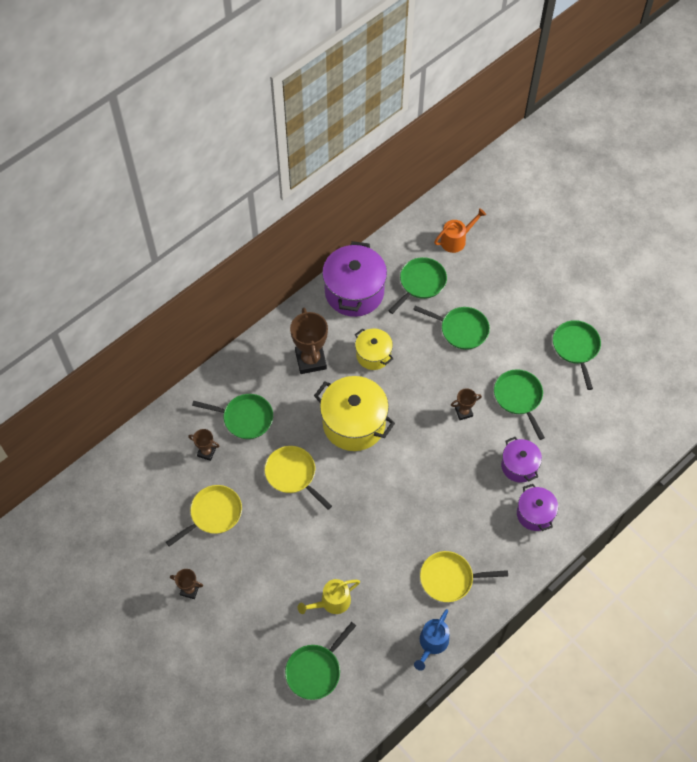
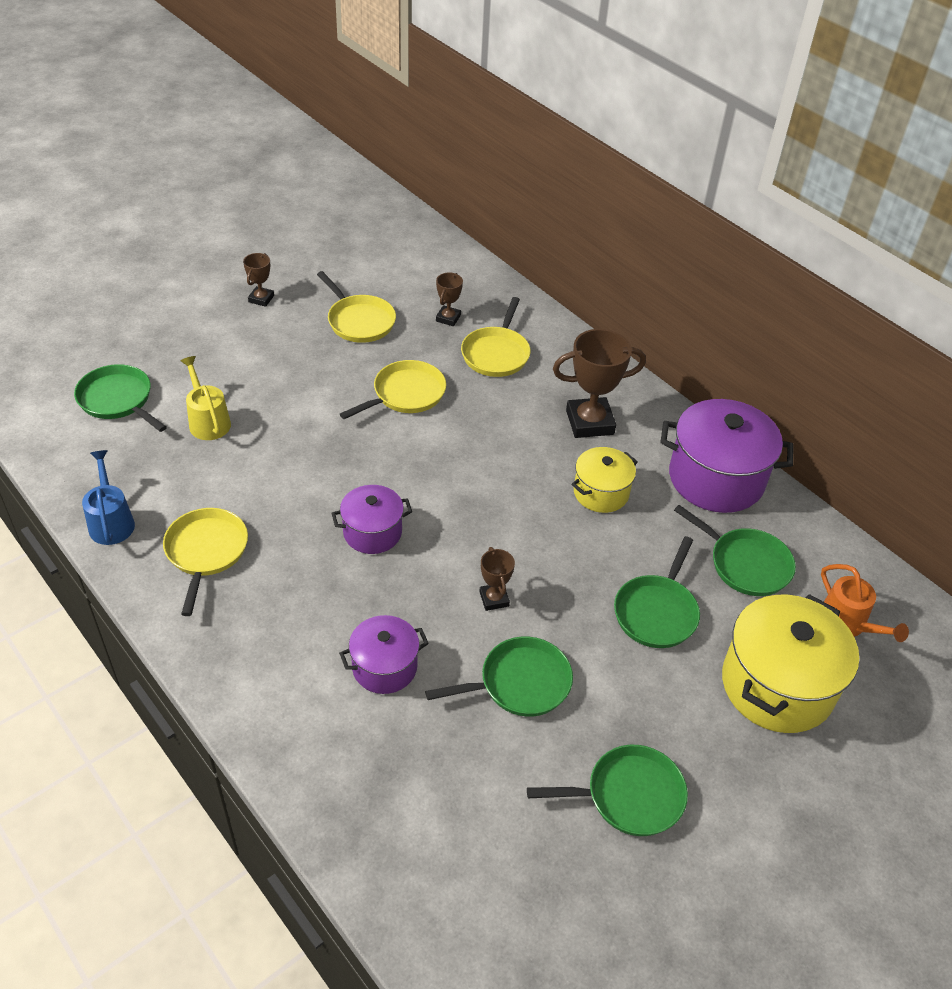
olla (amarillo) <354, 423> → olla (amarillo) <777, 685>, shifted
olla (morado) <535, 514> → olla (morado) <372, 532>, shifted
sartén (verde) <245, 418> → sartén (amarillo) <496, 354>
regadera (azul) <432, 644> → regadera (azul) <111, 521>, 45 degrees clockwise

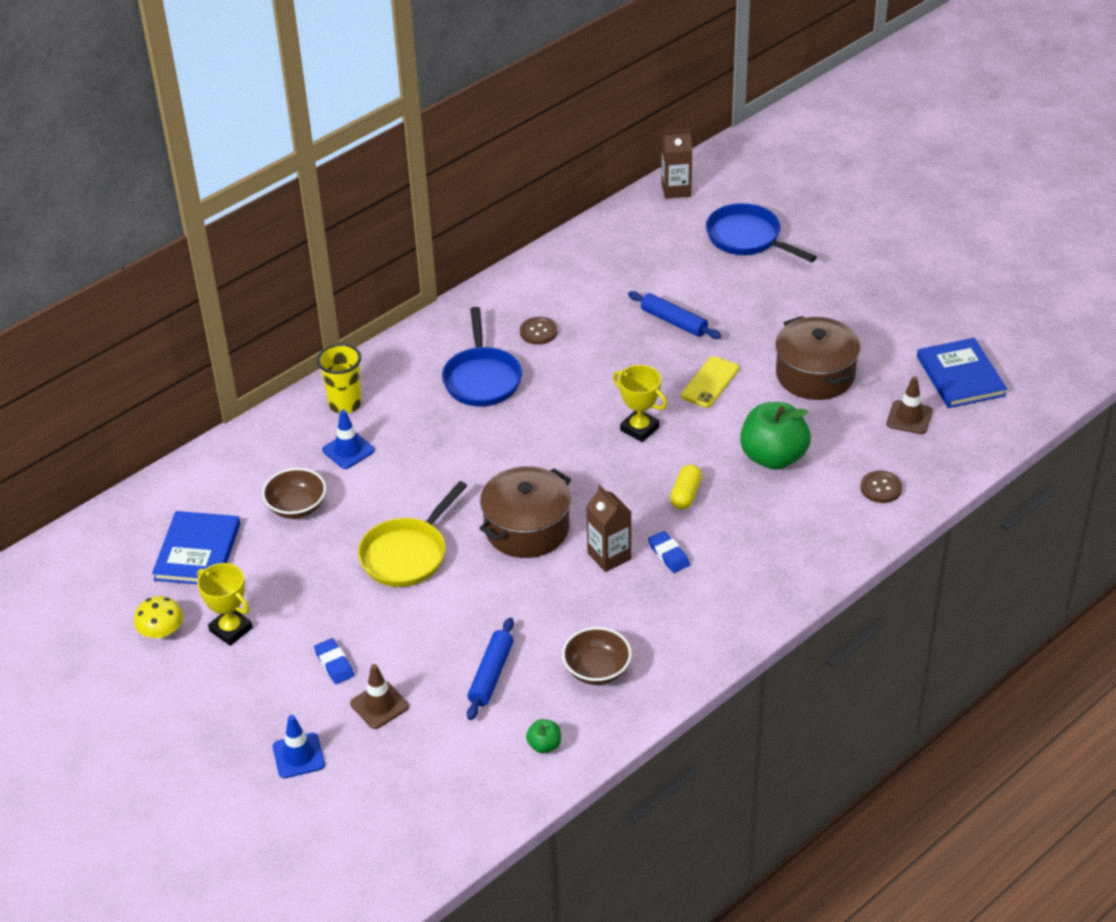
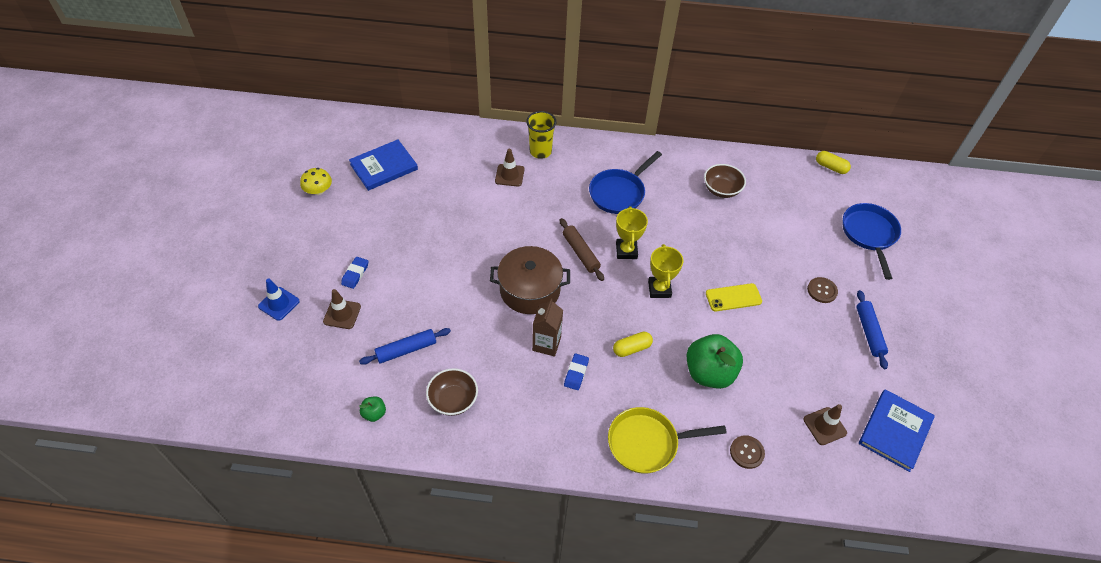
cartón de leche (marrón) <676, 190> → -
olla (marrón) <815, 374> → -
- → rodillo (marrón) <580, 253>
- → cápsula (amarillo) <830, 167>
trofeo (amarillo) <231, 629> → trofeo (amarillo) <626, 251>, shifted
cuenco (marrón) <297, 507> → cuenco (marrón) <721, 190>, shifted
sartén (amarillo) <407, 554> → sartén (amarillo) <647, 443>, shifted
botón (marrón) <538, 332> → botón (marrón) <822, 290>, shifted
rodillo (azul) <674, 321> → rodillo (azul) <869, 332>, shifted
cono de tráfico (azul) <348, 450> → cono de tráfico (marrón) <509, 175>

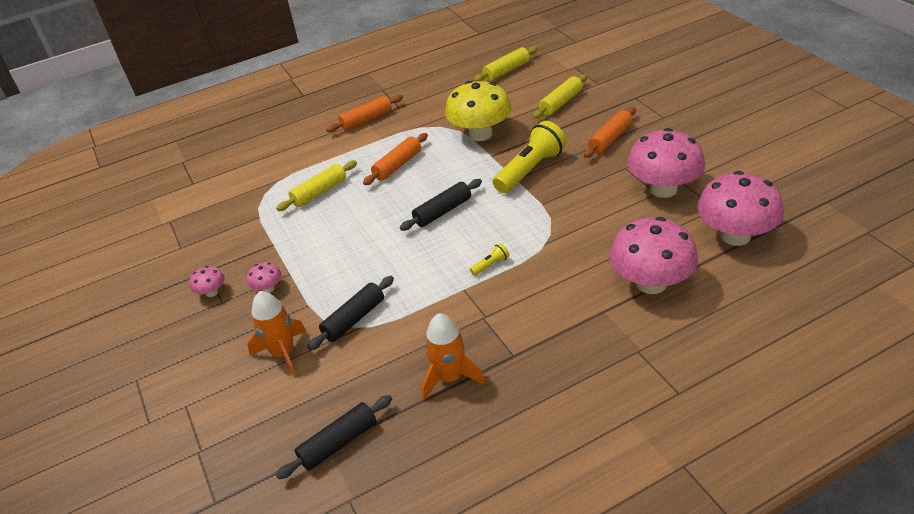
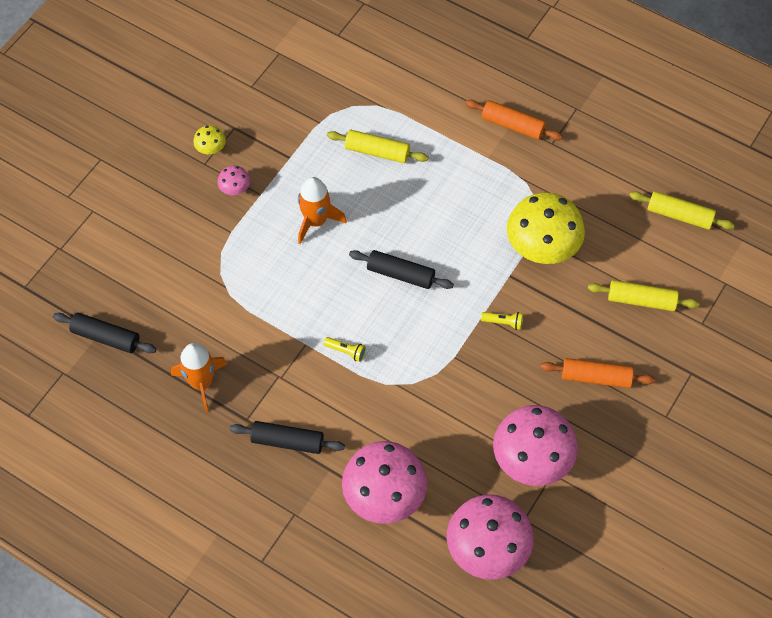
rodillo (naranja) <397, 165> → -
cohete (naranja) <283, 353> → cohete (naranja) <316, 221>, shifted
rodillo (negro) <354, 319> → rodillo (negro) <287, 441>, shifted
seta (rosa) <212, 292> → seta (amarillo) <211, 149>
lámpara de mano (amarillo) <530, 170> → lámpara de mano (amarillo) <503, 322>, x0.42

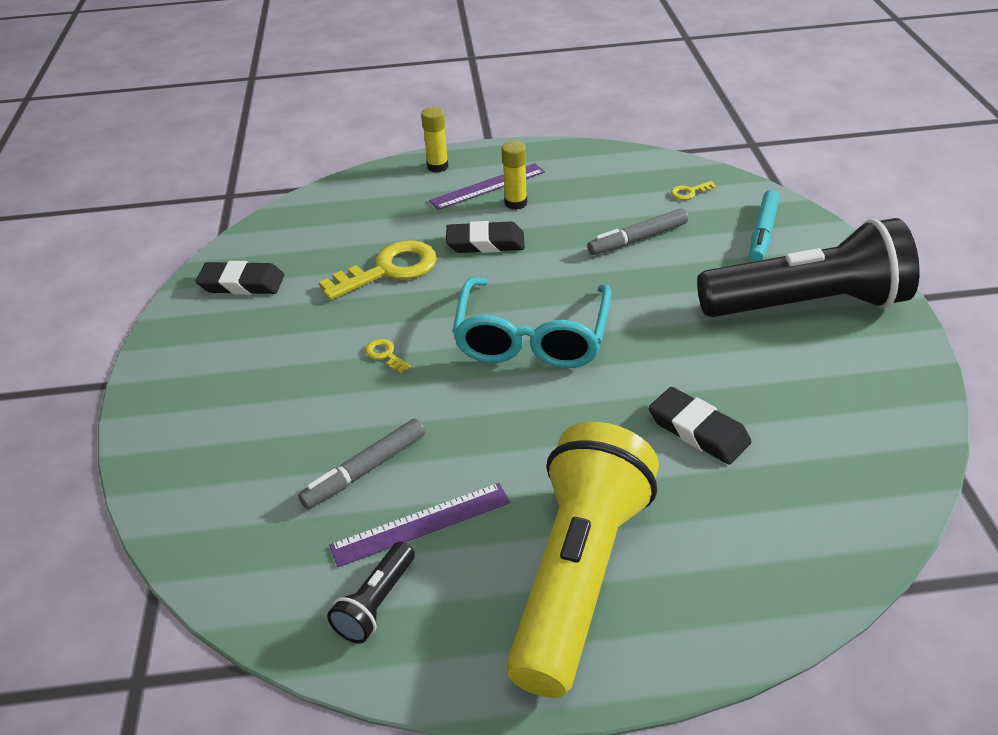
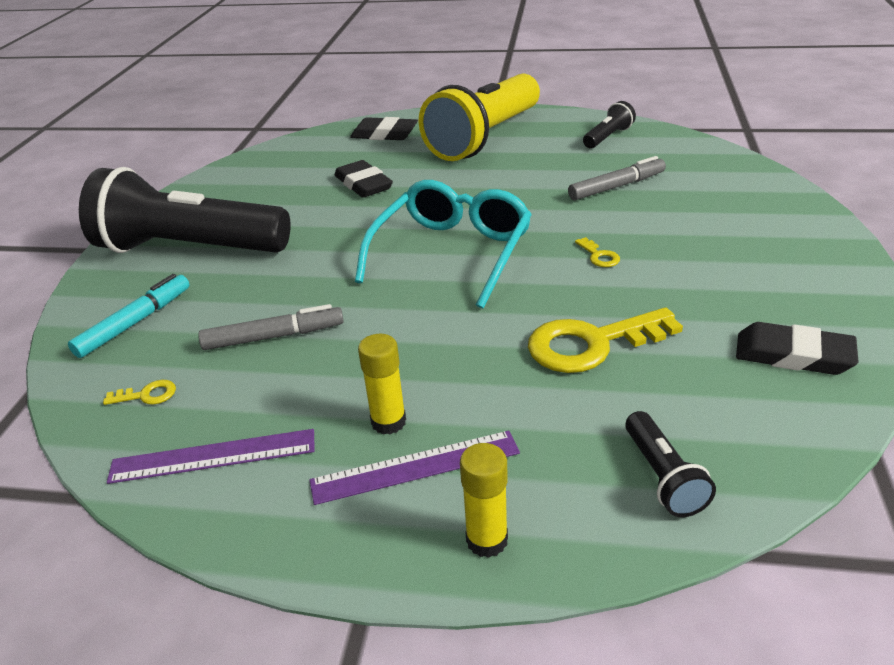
- → lámpara de mano (negro) <663, 477>
regla (morado) <421, 524> → regla (morado) <213, 456>, shifted
goma de borrar (negro) <485, 243> → goma de borrar (negro) <384, 134>, shifted

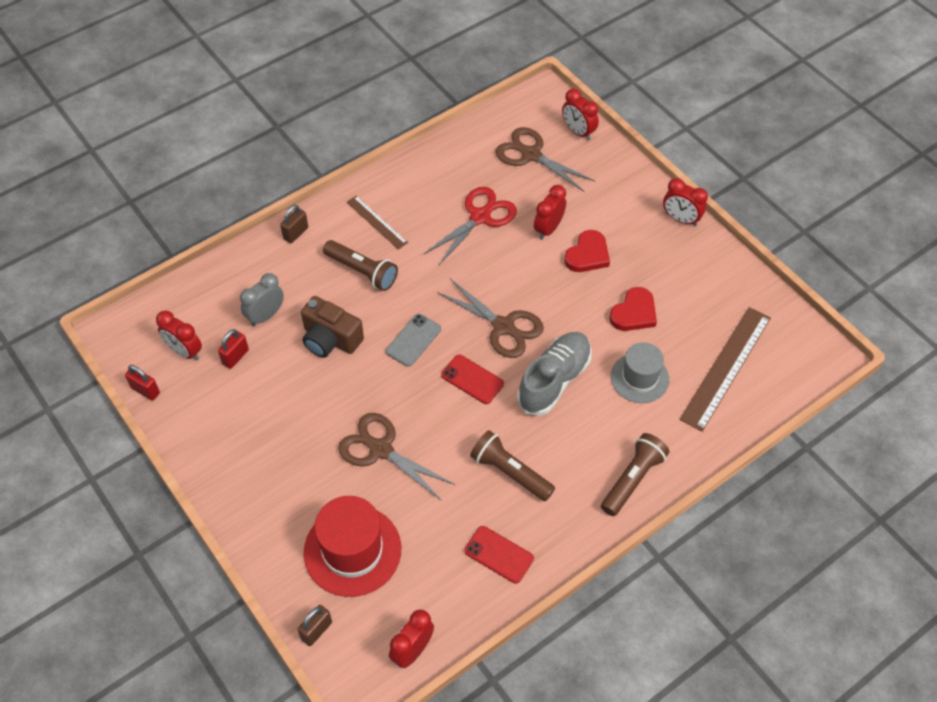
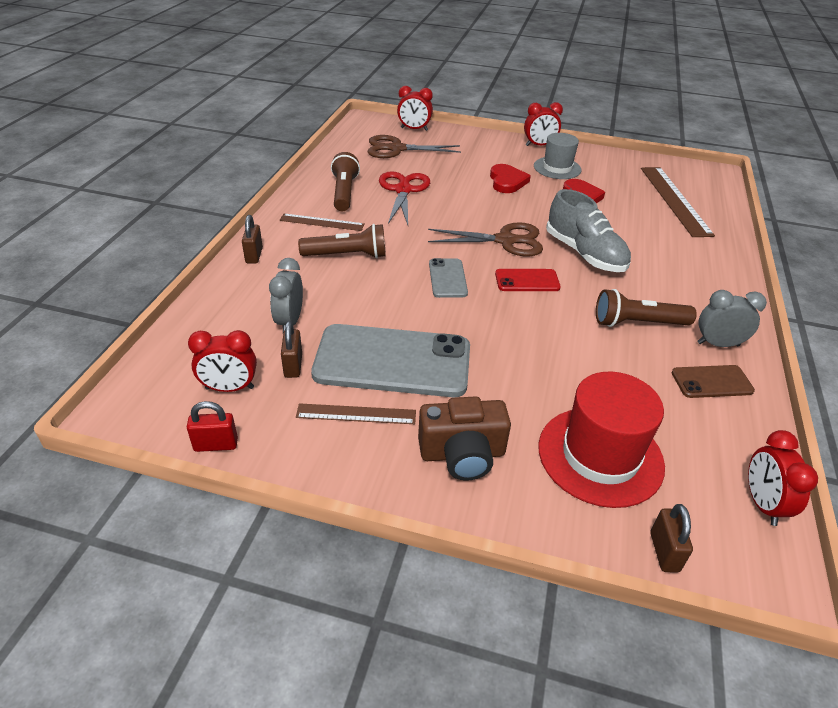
tijeras (marrón) <381, 450> → -
despertador (rojo) <548, 229> → -
- → regla (marrón) <356, 414>
- → móvil (gris) <392, 361>
- → despertador (gris) <718, 344>
cámara (marrón) <330, 339> → cámara (marrón) <462, 454>, shifted
lámpara de mano (marrón) <632, 479> → lámpara de mano (marrón) <344, 192>, shifted
sombrero (gris) <639, 378> → sombrero (gris) <557, 168>, shifted
candado (rojo) <235, 357> → candado (marrón) <293, 366>
móvil (rojo) <499, 554> → móvil (marrón) <711, 382>
zapato (gris) <554, 380> → zapato (gris) <585, 254>, 150 degrees clockwise

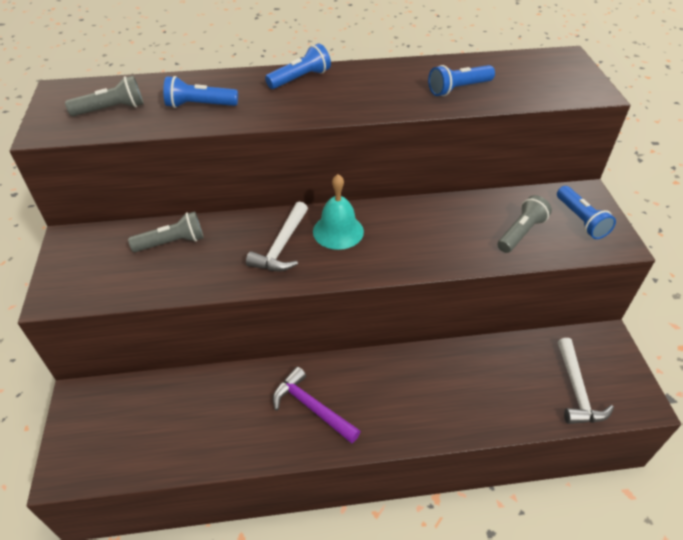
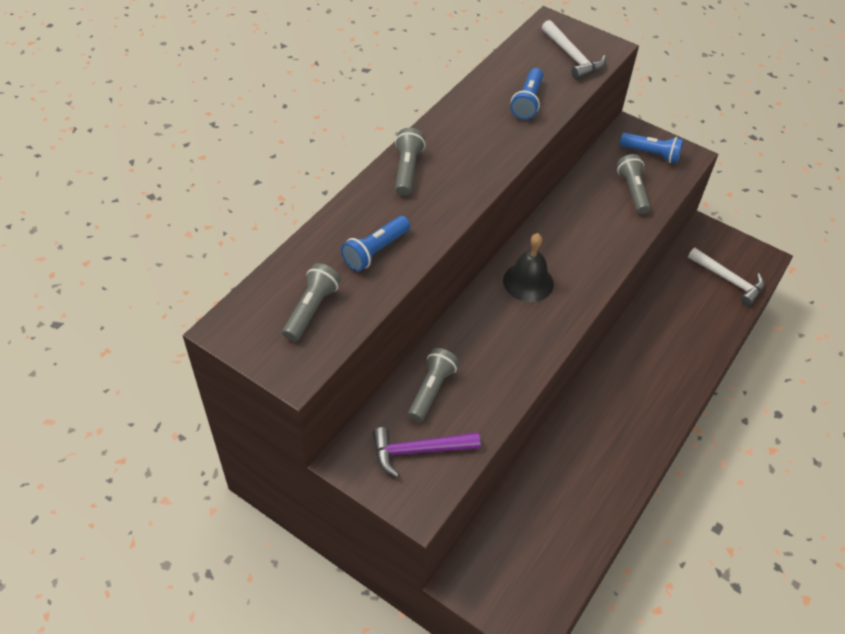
martillo (blanco) <281, 246> → martillo (blanco) <572, 57>, shifted
martillo (morado) <312, 407> → martillo (morado) <419, 451>, shifted
lámpara de mano (azul) <300, 78> → lámpara de mano (gris) <407, 170>
campana (turquesa) <338, 231> → campana (negro) <528, 282>

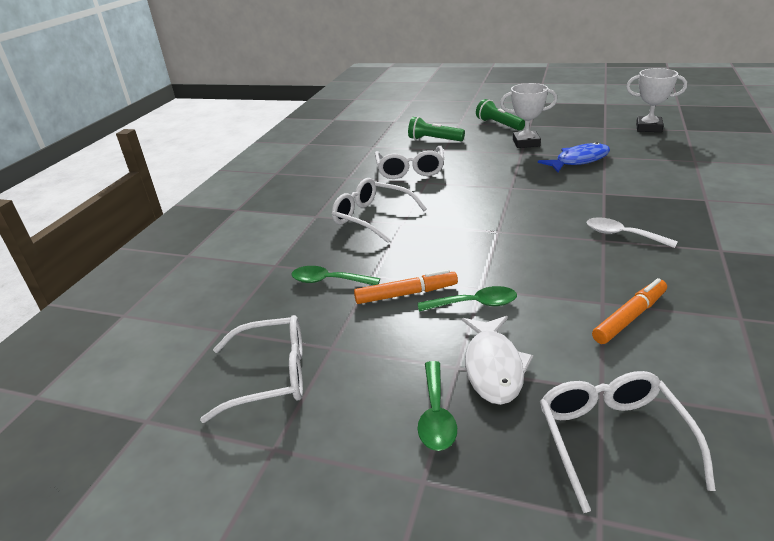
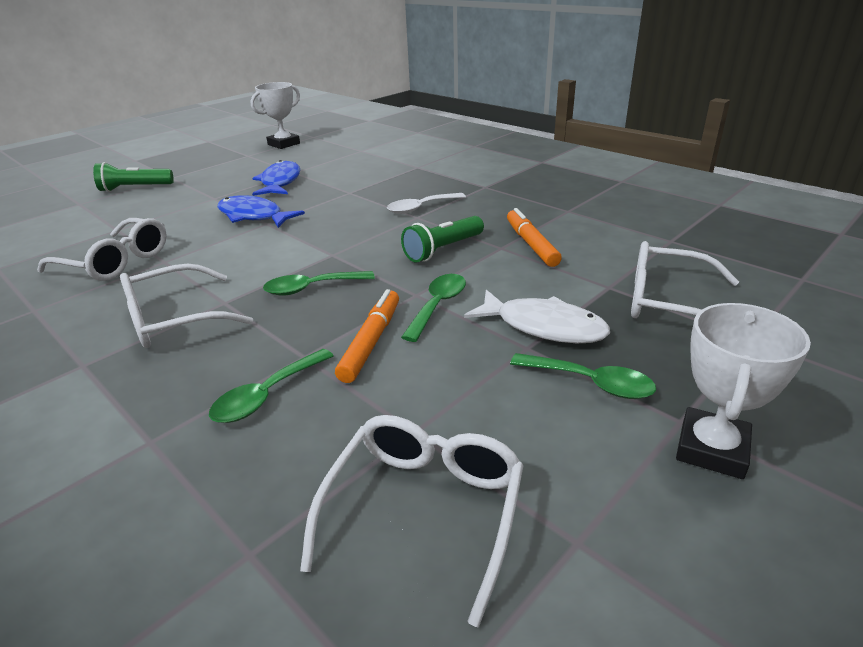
- → pez (azul) <253, 216>
- → cuchara (verde) <312, 288>
lámpara de mano (verde) <434, 140> → lámpara de mano (verde) <443, 250>, shifted
trofeo (blanco) <526, 143> → trofeo (blanco) <711, 449>, shifted

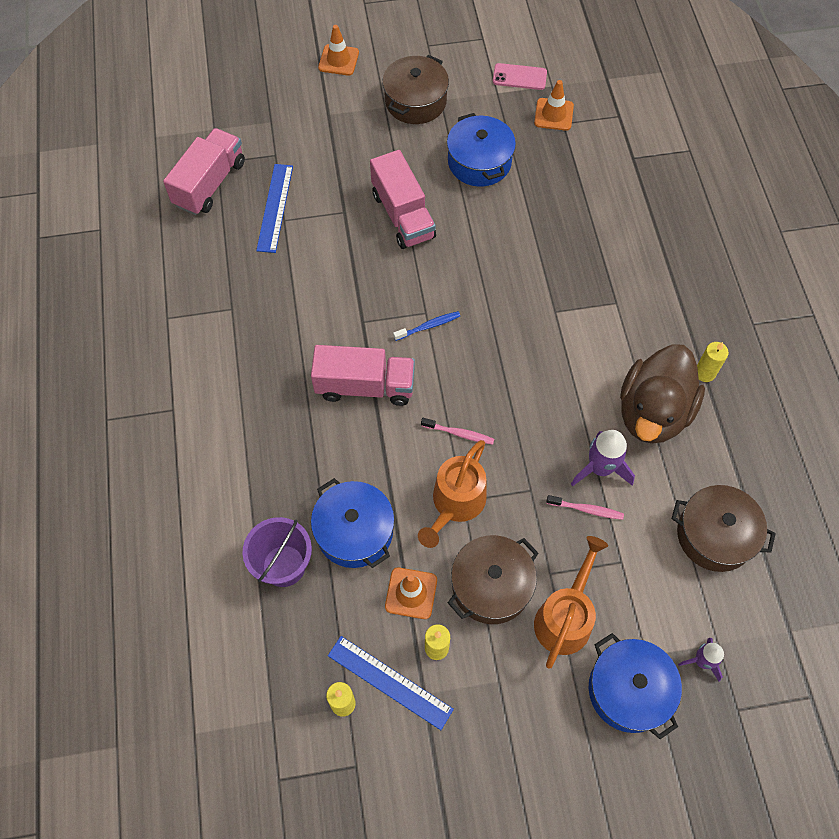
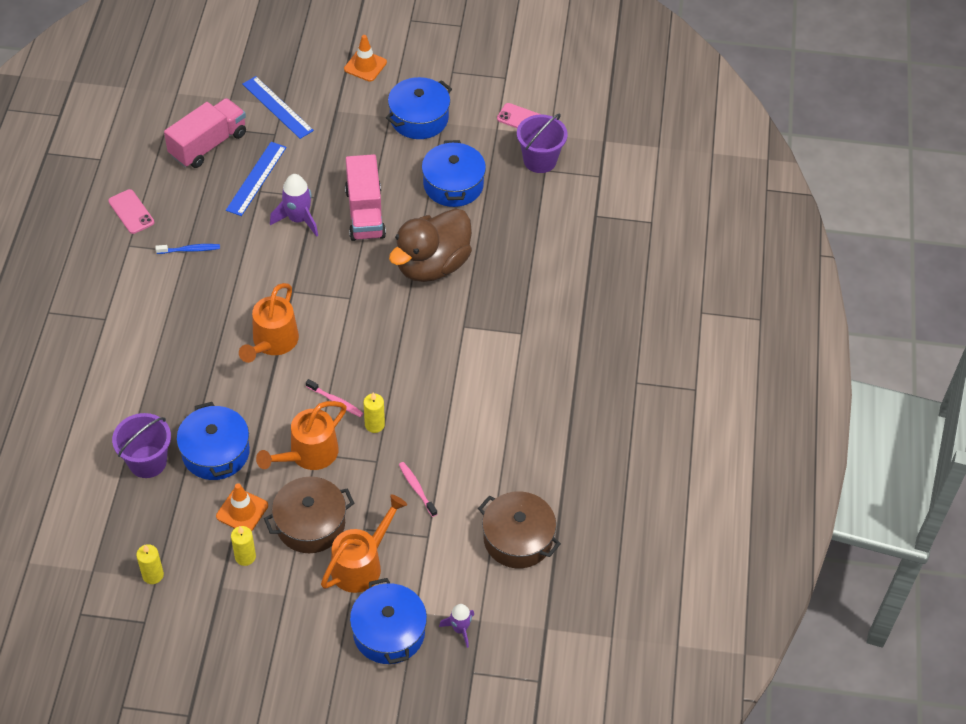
- → móvil (rosa) <131, 212>
regla (azul) <390, 682> → regla (azul) <277, 107>, shifted
cepillo de dientes (azul) <428, 326> → cepillo de dientes (azul) <189, 250>, shifted
cohete (morado) <600, 468> → cohete (morado) <298, 219>, shifted
pato (marrón) <653, 412> → pato (marrón) <432, 265>, shifted
vela (amarillo) <704, 373> → vela (amarillo) <374, 425>, shifted
camión (rosa) <365, 386> → regadera (naranja) <272, 343>
cono de tráfico (naranja) <553, 114> → balde (morado) <540, 160>
olla (marrón) <415, 101> → olla (azul) <419, 118>
cepillo de dientes (rosa) <586, 509> → cepillo de dientes (rosa) <417, 489>, 150 degrees counterclockwise

